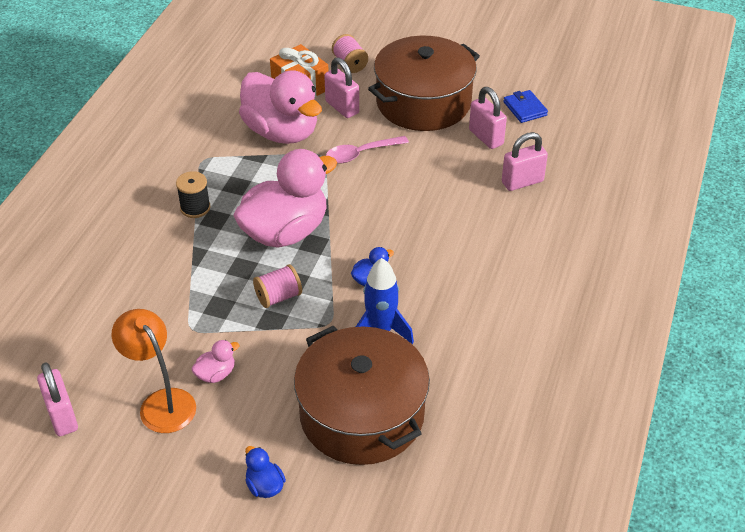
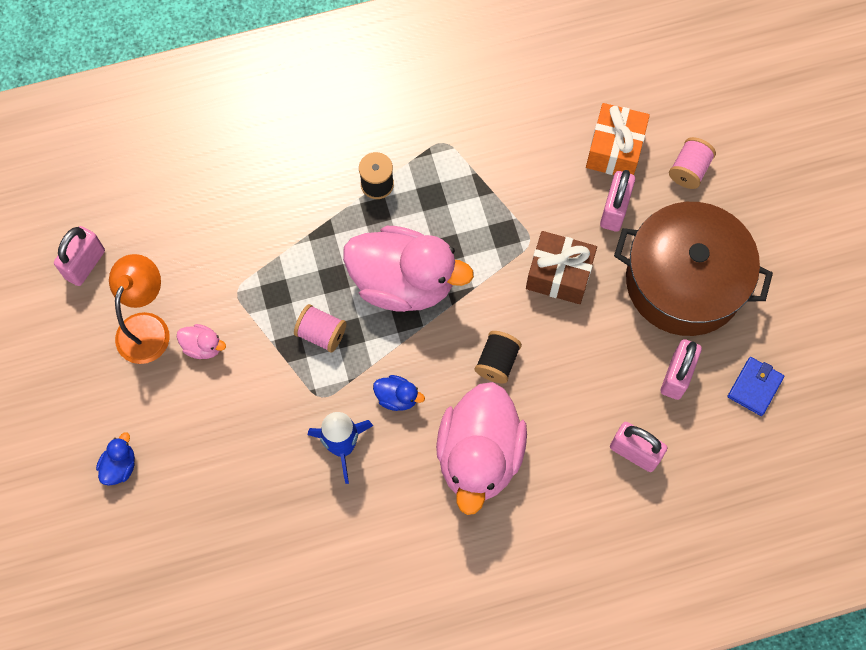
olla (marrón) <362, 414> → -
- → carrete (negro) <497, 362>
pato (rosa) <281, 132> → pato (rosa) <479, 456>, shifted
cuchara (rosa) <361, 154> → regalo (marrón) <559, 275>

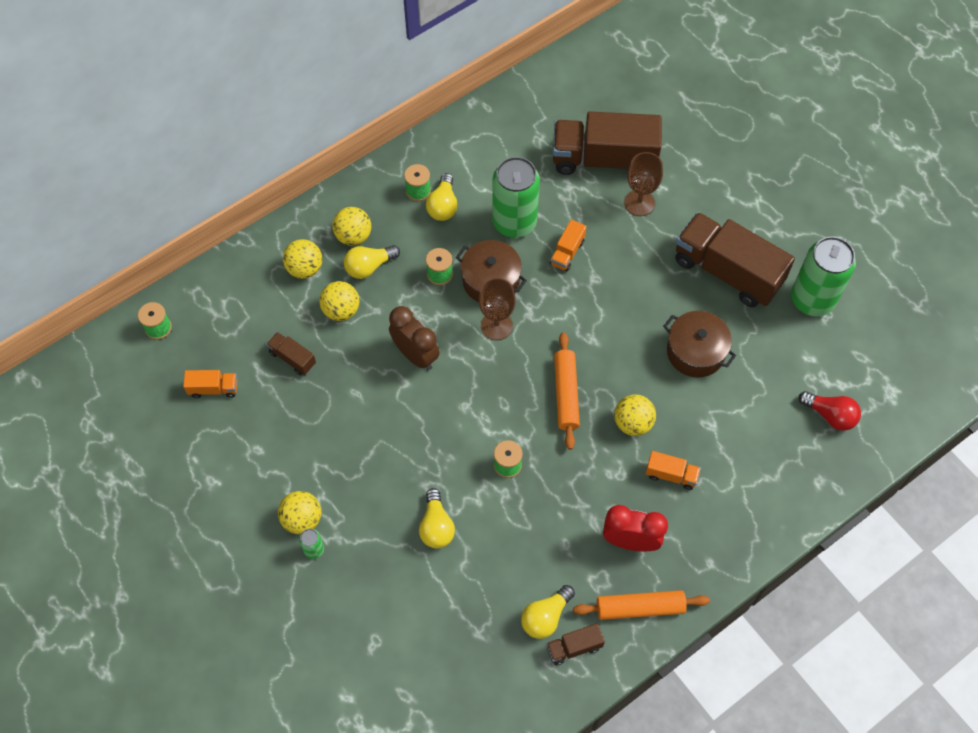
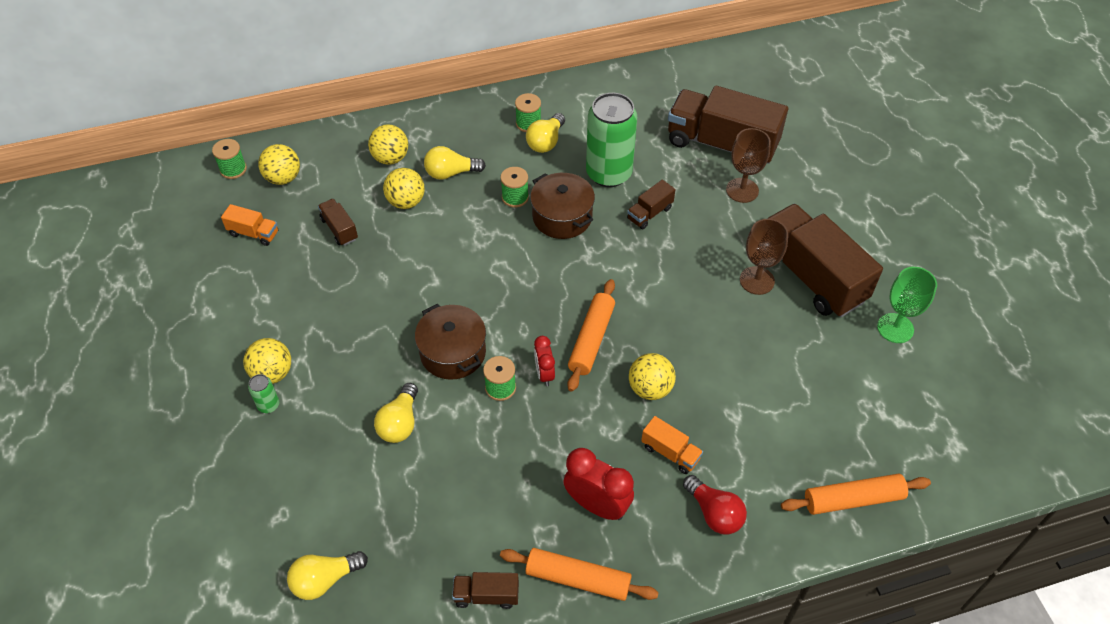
despertador (marrón) <415, 355> → -
- → despertador (rojo) <544, 374>
- → rodillo (naranja) <853, 499>
pelota (amarillo) <353, 236> → pelota (amarillo) <283, 178>, shifted
copa (marrón) <496, 326> → copa (marrón) <757, 280>, shifted
bombilla (amarillo) <545, 617> → bombilla (amarillo) <325, 580>, shifted
olla (marrón) <695, 352> → olla (marrón) <453, 352>, shifted
bombilla (rojo) <830, 415> → bombilla (rojo) <714, 513>, shifted
lata (verde) <812, 299> → copa (verde) <895, 328>
camión (naranja) <567, 252> → camión (marrón) <649, 213>

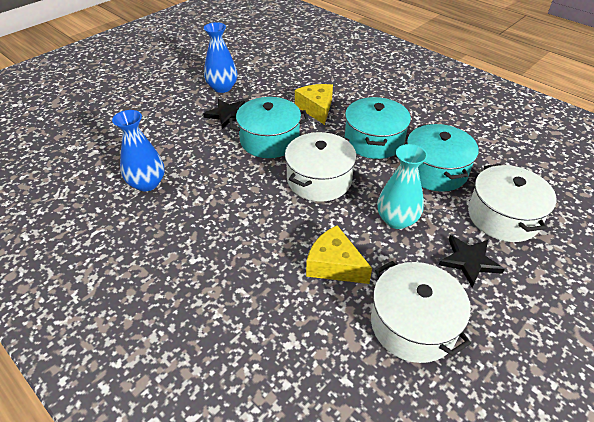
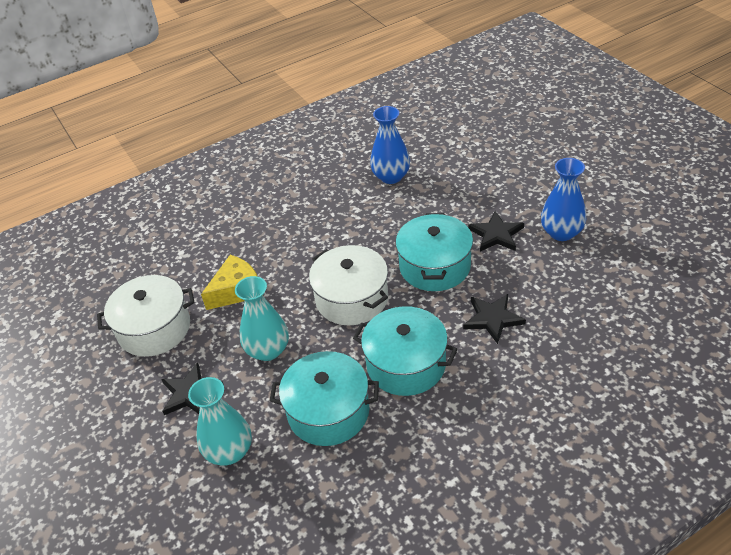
queso (amarillo) <316, 108> → estrella (negro) <492, 319>
olla (blanco) <503, 216> → florero (turquesa) <229, 451>

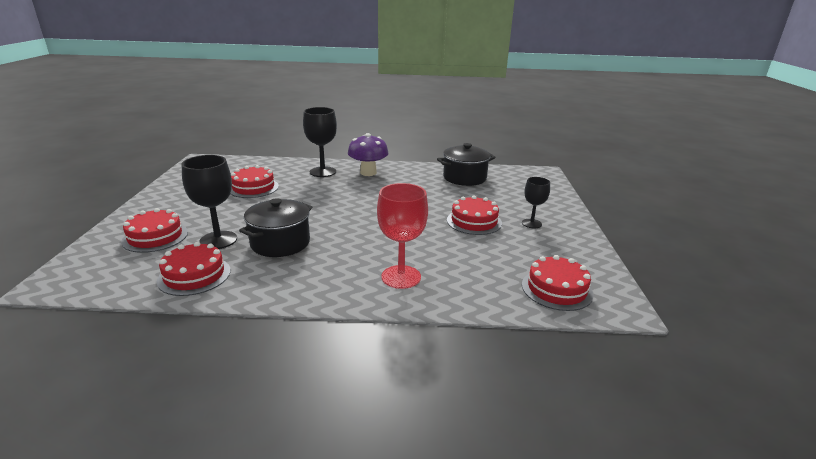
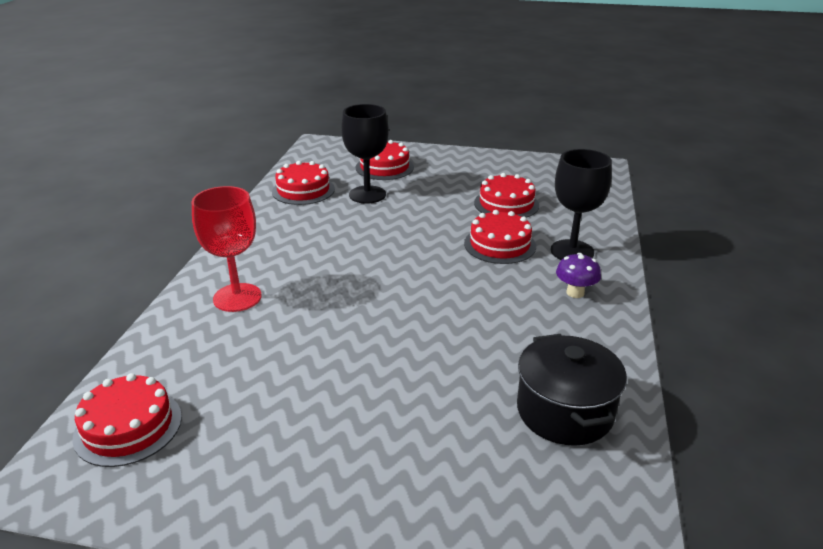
olla (negro) <280, 243> → -
copa (negro) <531, 223> → -
tarta (rojo) <474, 221> → tarta (rojo) <500, 244>, shifted
seta (morado) <368, 173> → seta (morado) <575, 293>, x0.61

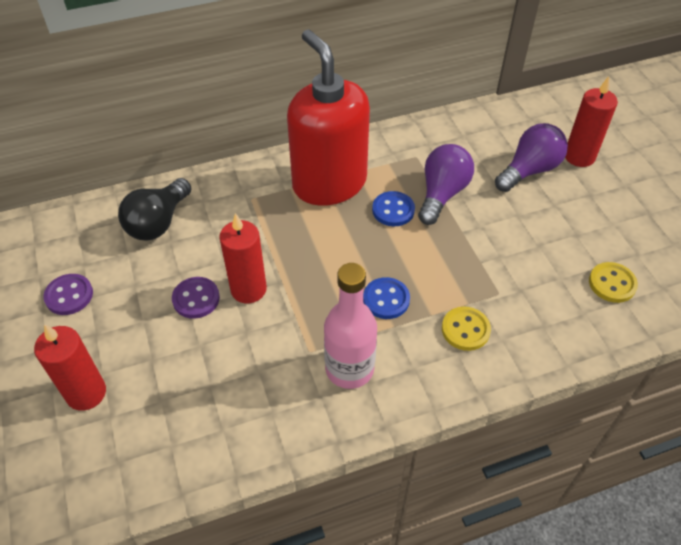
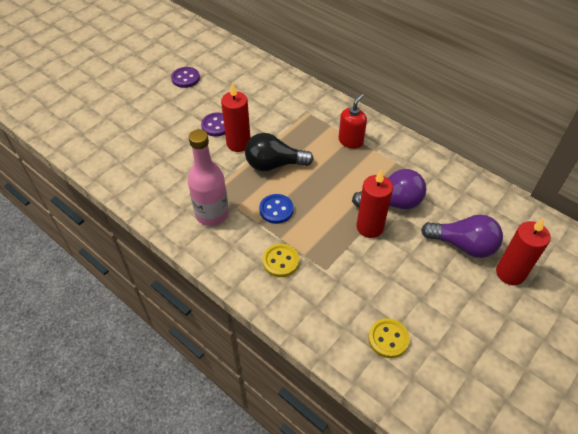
botón (azul) <393, 210> → -
vela (rojo) <86, 393> → vela (rojo) <369, 227>, shifted
bombilla (negro) <158, 222> → bombilla (negro) <274, 164>, shifted
dispensador de jabón (rojo) <329, 183> → dispensador de jabón (rojo) <350, 141>, x0.45

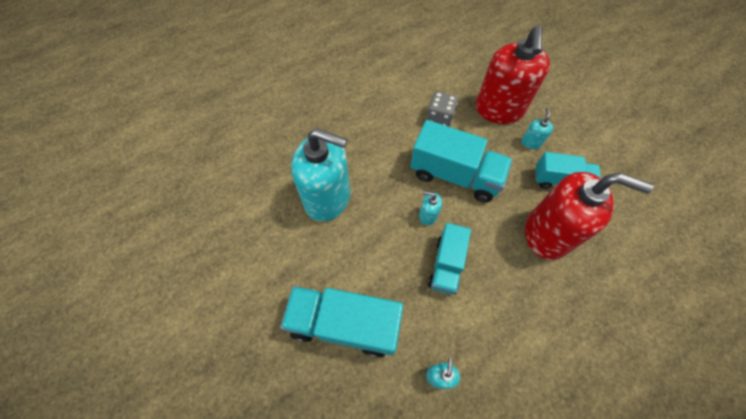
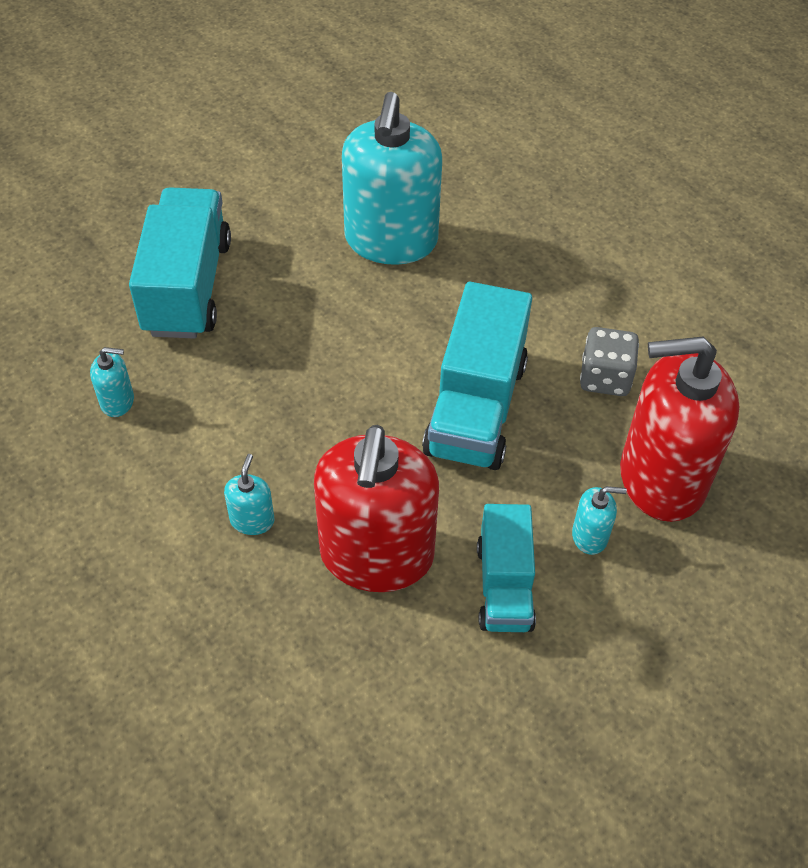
camión (turquesa) <446, 265> → -
dispensador de jabón (turquesa) <428, 215> → dispensador de jabón (turquesa) <252, 520>, shifted

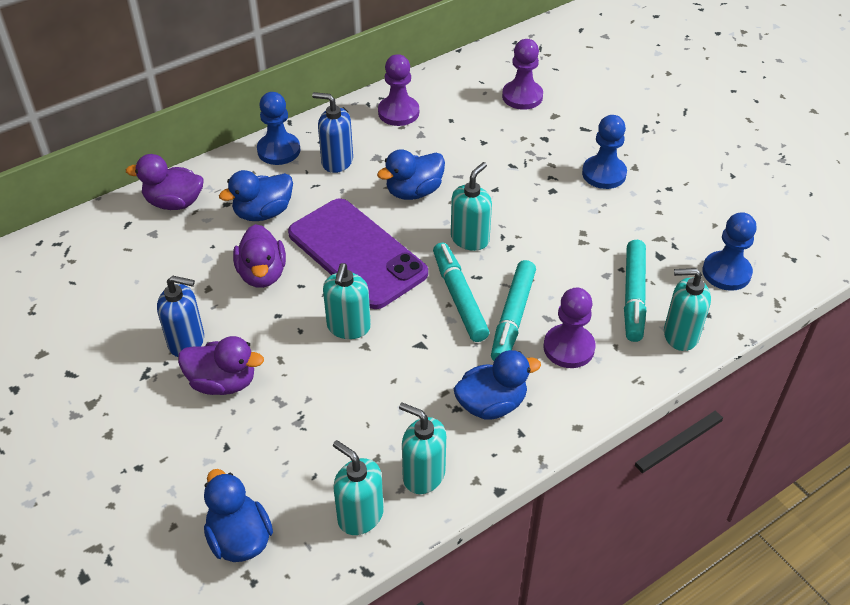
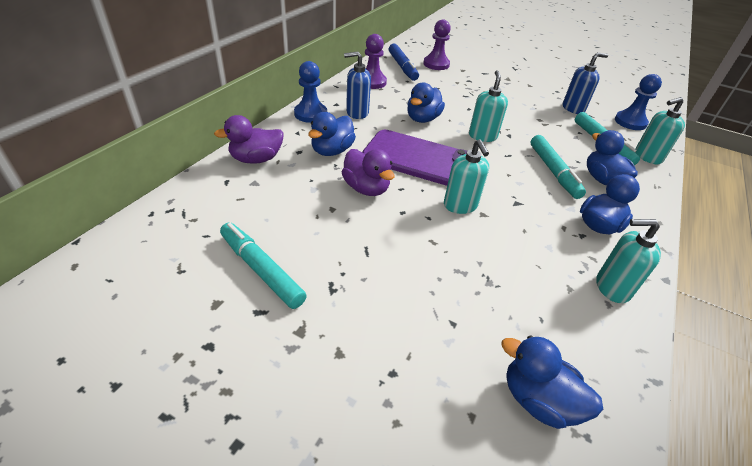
pato (morado) <223, 382> → -
dispensador de jabón (turquesa) <360, 515> → -
peón (azul) <604, 174> → -
- → rotulador (azul) <402, 67>
dispensador de jabón (azul) <187, 342> → dispensador de jabón (azul) <573, 108>, shifted
rotulador (turquesa) <459, 297> → rotulador (turquesa) <261, 270>, shifted
peón (morado) <569, 348> → pato (azul) <602, 179>

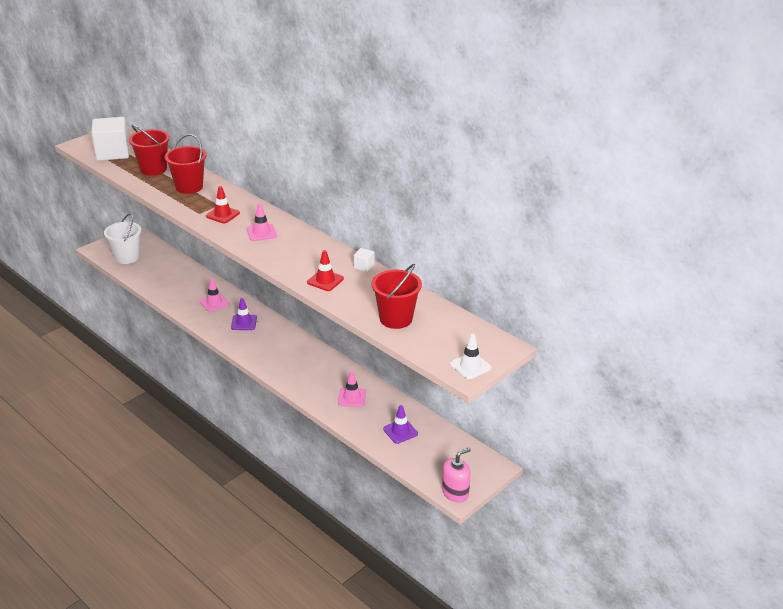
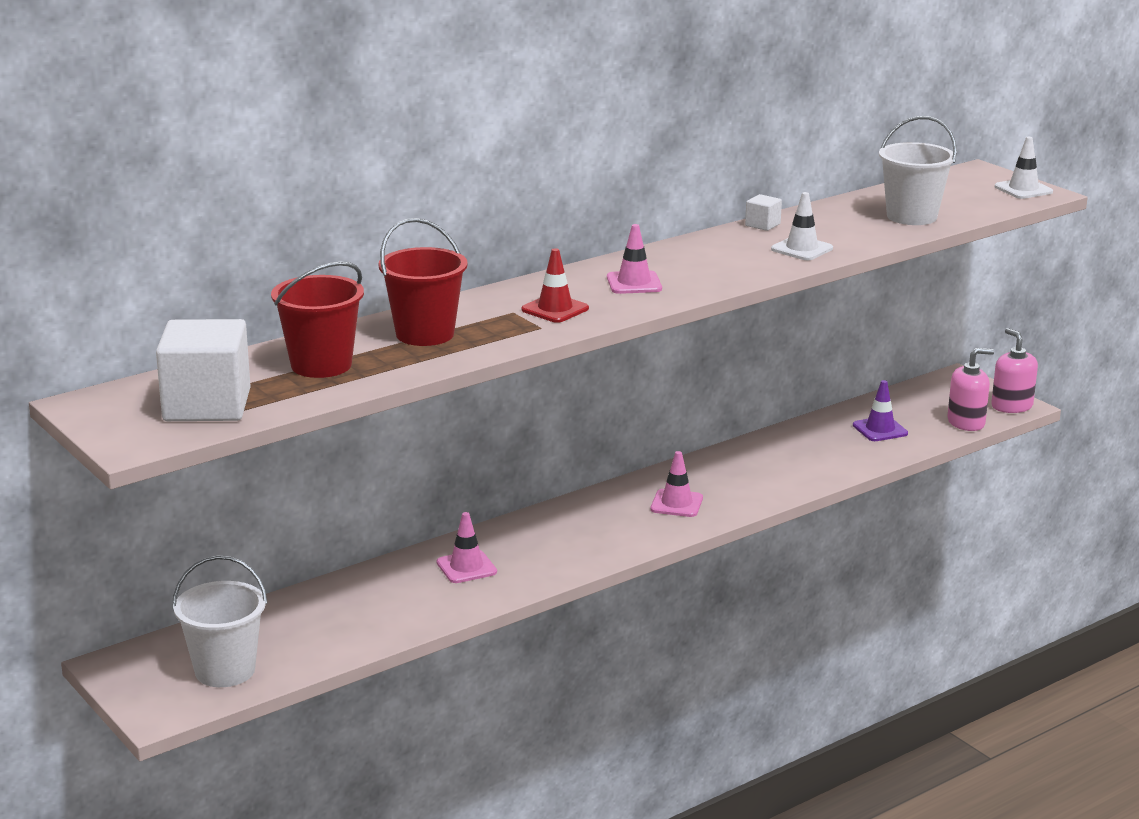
cono de tráfico (morado) <244, 322> → -
- → dispensador de jabón (rosa) <966, 422>
cono de tráfico (rosa) <352, 397> → cono de tráfico (rosa) <676, 504>, shifted
cono de tráfico (rojo) <325, 280> → cono de tráfico (blanco) <802, 249>
balde (rojo) <396, 319> → balde (blanco) <911, 216>

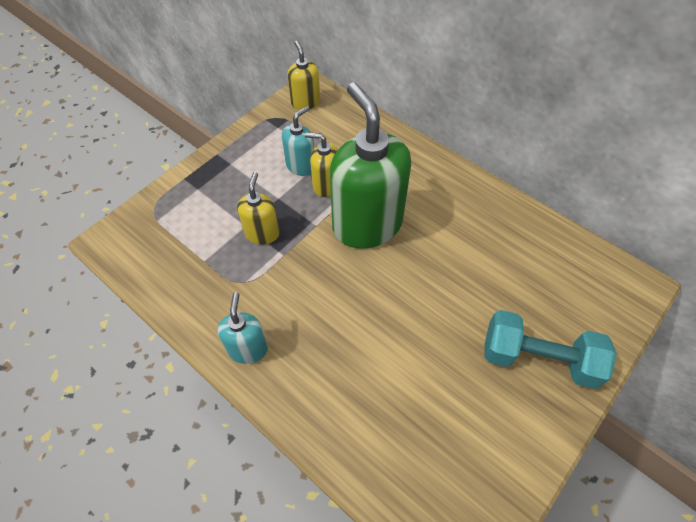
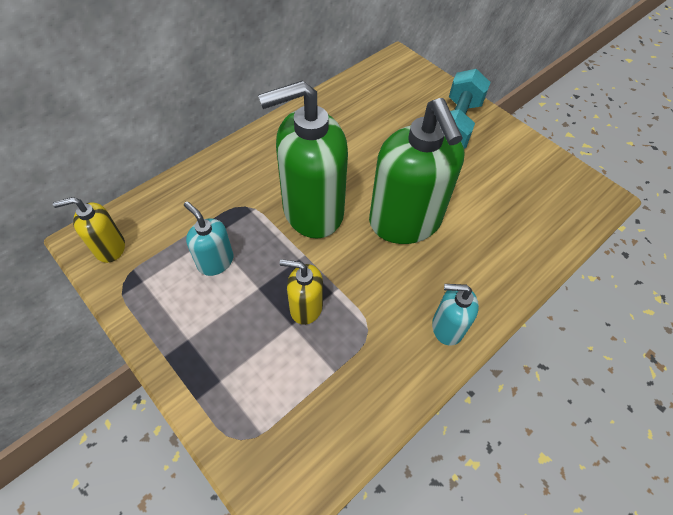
dispensador de jabón (amarillo) <325, 185> → -
- → dispensador de jabón (verde) <405, 222>

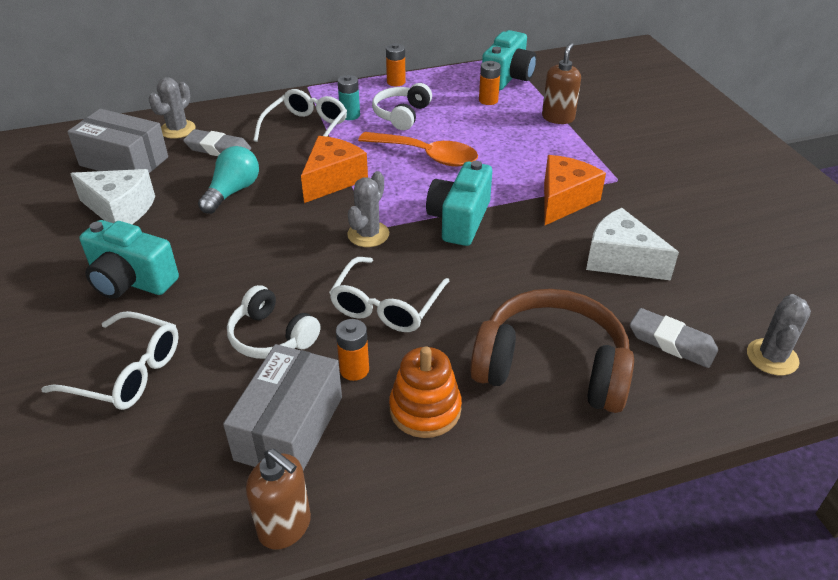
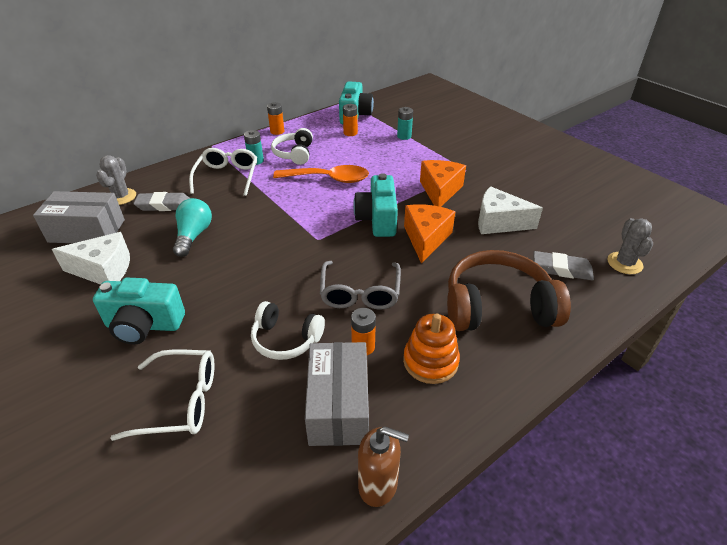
cactus (gris) <368, 234> → -
queso (naranja) <332, 180> → queso (naranja) <426, 238>, shifted
dispensador de jabón (marrón) <558, 118> → pila (turquesa) <404, 136>
gafas (blanco) <386, 306> → gafas (gris) <360, 293>

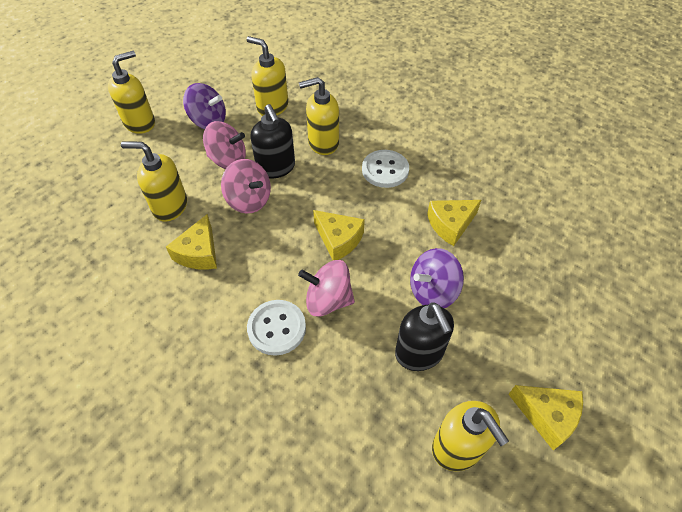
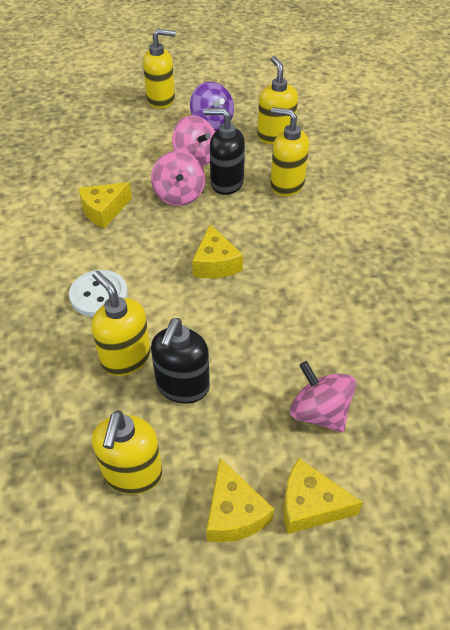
botón (blanco) <385, 170> → -
peonza (morado) <432, 291> → -
dispensador de jabón (amarillo) <170, 206> → dispensador de jabón (amarillo) <126, 358>, shifted
peonza (rosa) <328, 300> → peonza (rosa) <319, 412>, shifted
queso (amarillo) <450, 225> → queso (amarillo) <310, 505>, shifted
dispensador de jabón (negro) <276, 168> → dispensador de jabón (negro) <226, 183>, 90 degrees clockwise

